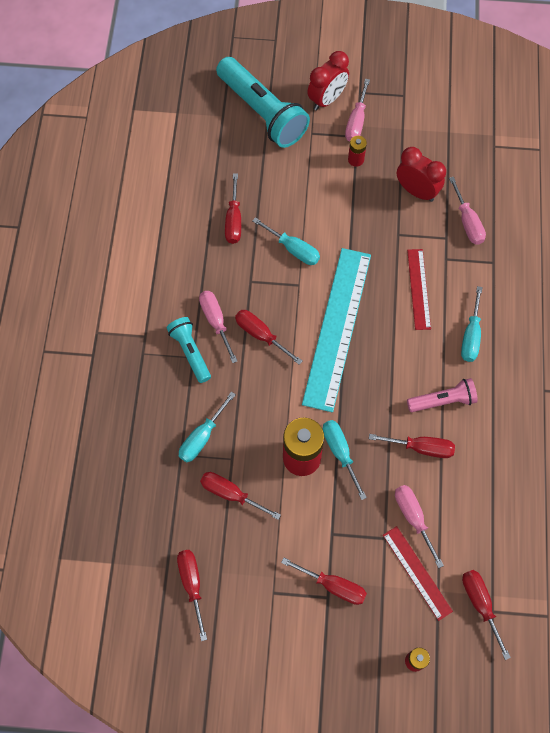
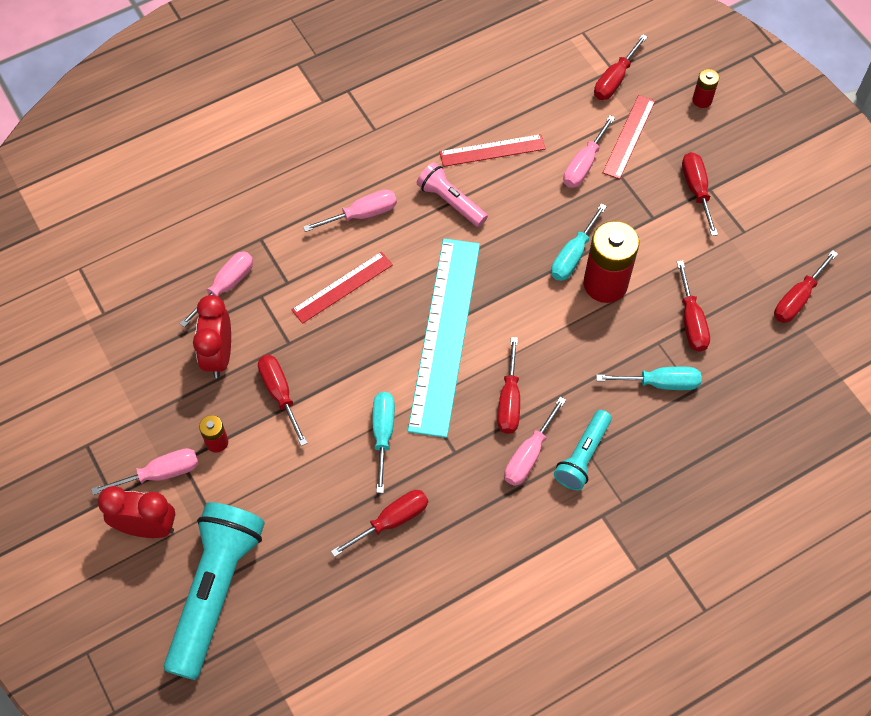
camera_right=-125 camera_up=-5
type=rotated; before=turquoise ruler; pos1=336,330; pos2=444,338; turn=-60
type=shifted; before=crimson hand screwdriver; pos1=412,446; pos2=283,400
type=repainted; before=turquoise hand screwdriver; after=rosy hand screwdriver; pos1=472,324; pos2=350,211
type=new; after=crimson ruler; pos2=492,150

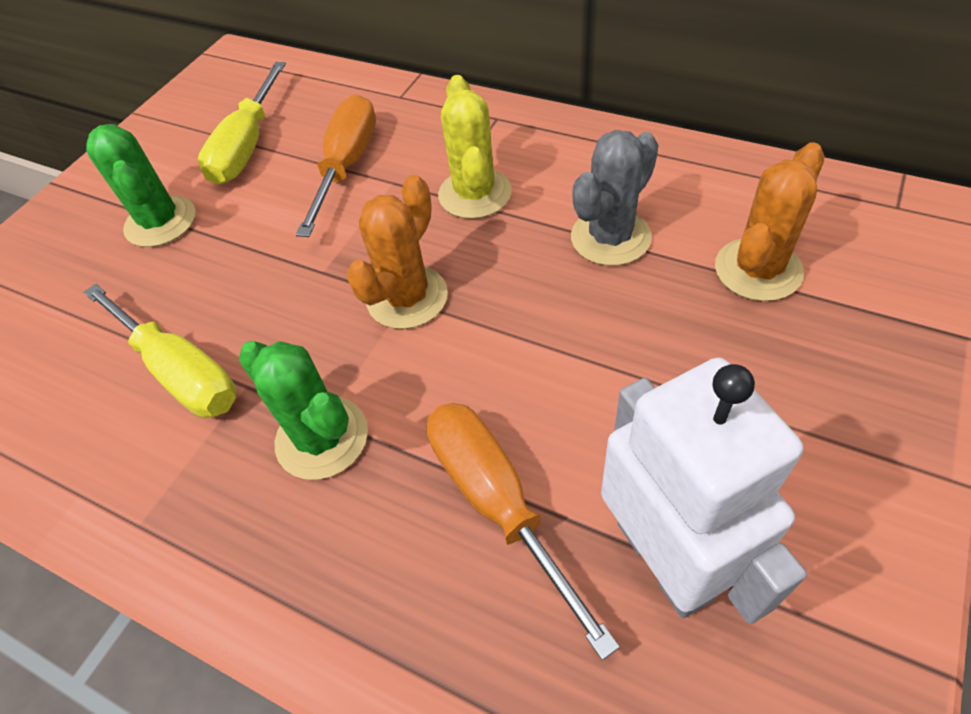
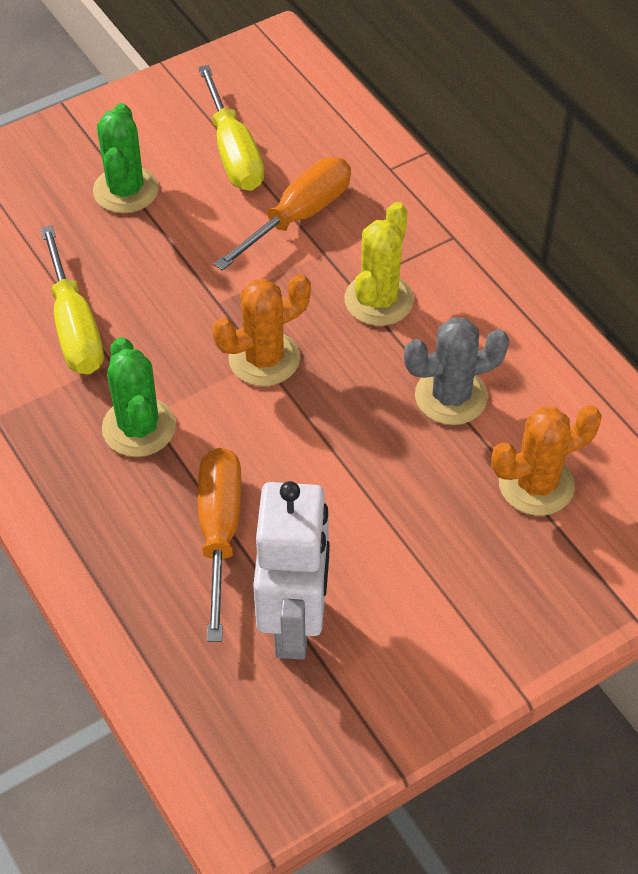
camera_right=25 camera_up=0
type=rotated; before=golden hand screwdriver; pos1=242,123; pos2=231,128; turn=-60

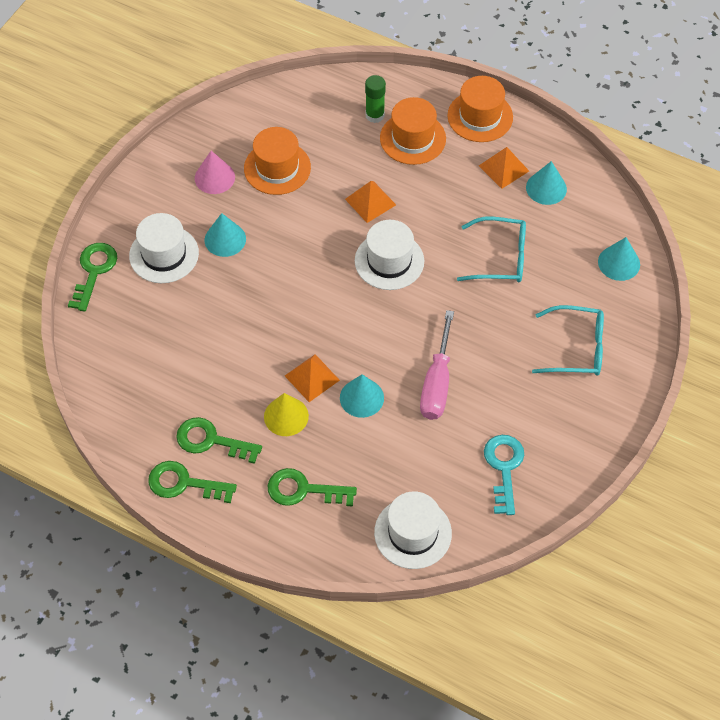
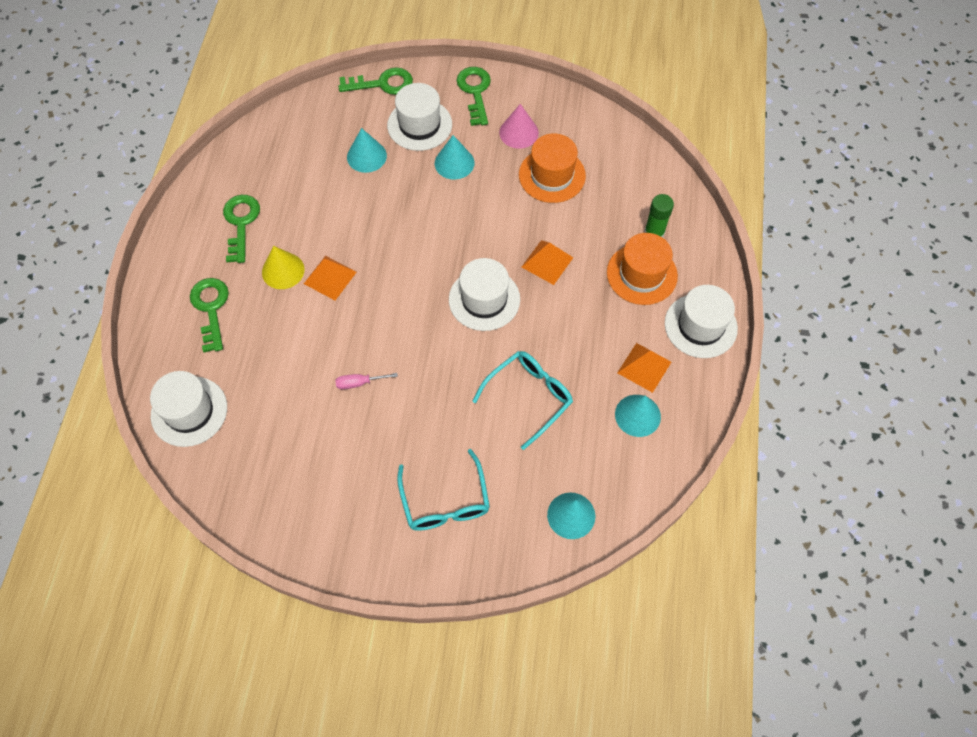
camera_right=70 camera_up=5
type=shifted; before=emerald latchkey; pos1=192,482; pos2=473,96
type=shifted; before=turquoise cone; pos1=362,396; pos2=367,150
type=scaled; before=rosy hand screwdriver; pos1=437,365; pos2=366,381; scale=0.49
type=repainted; before=bright orange tall hat; after=white tall hat; pos1=480,109; pos2=701,321
type=rotated; before=turquoise eyeglasses; pos1=491,249; pos2=522,400; turn=-120
type=gone; before=turquoise latchkey; pos1=504,475

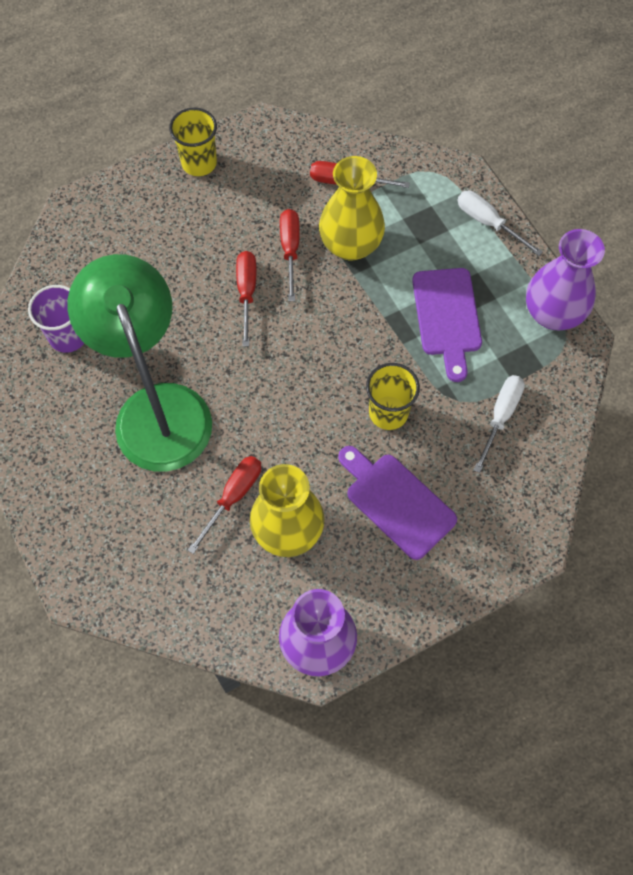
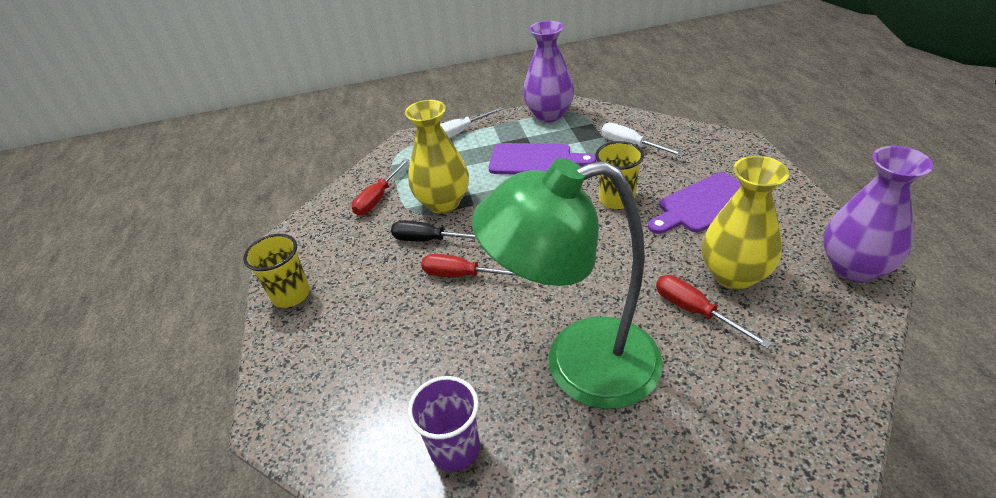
camera_right=-70 camera_up=-25
type=repainted; before=crimson hand screwdriver; after=jet-black hand screwdriver; pos1=290,255; pos2=434,231

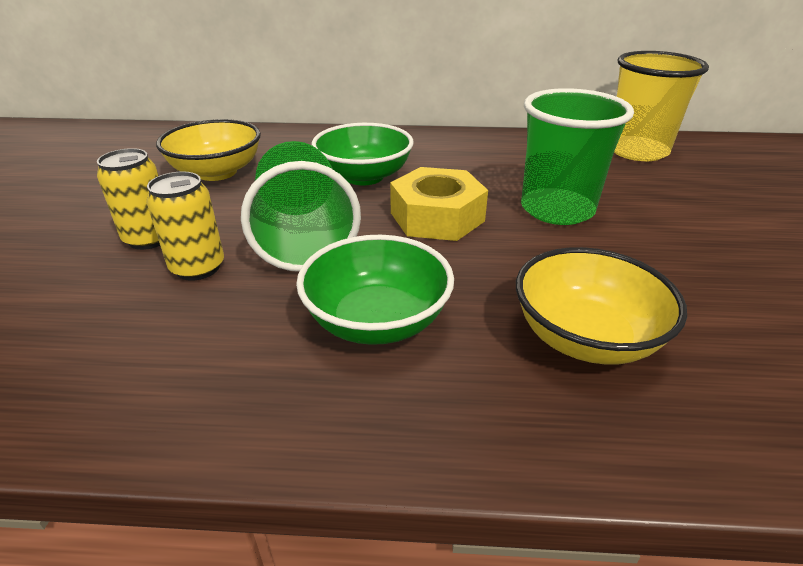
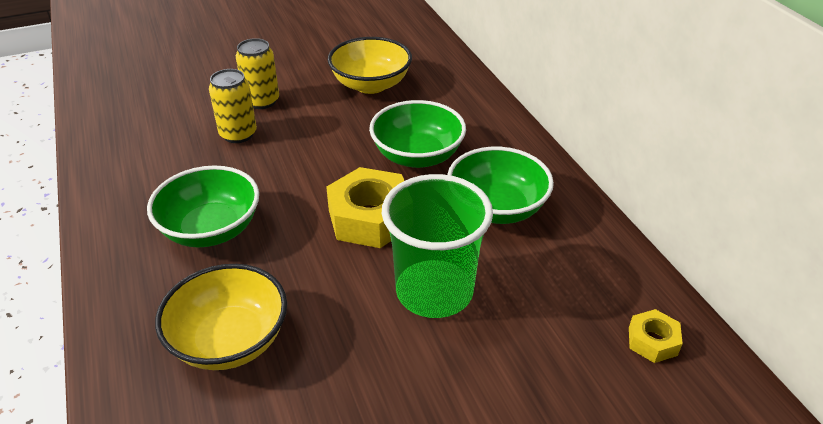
camera_right=65 camera_up=5
type=gone; before=emerald cup; pos1=301,206
type=swapped; before=golden cup; after=golden nut; pos1=661,106; pos2=656,336
type=new; after=emerald serving bowl; pos2=500,185

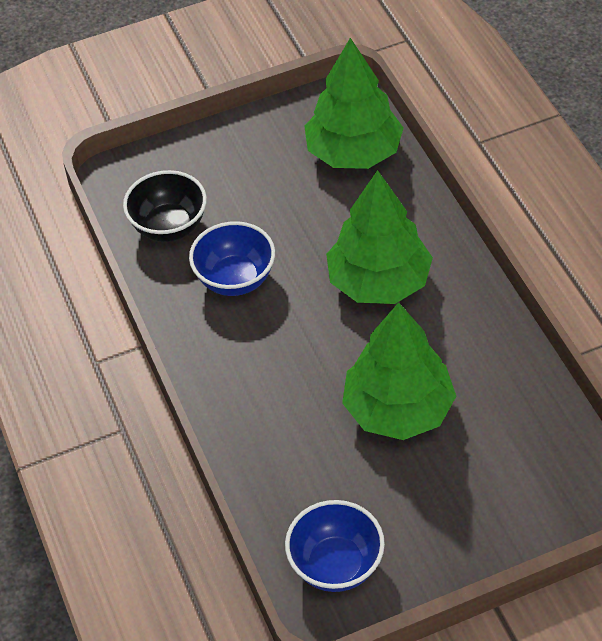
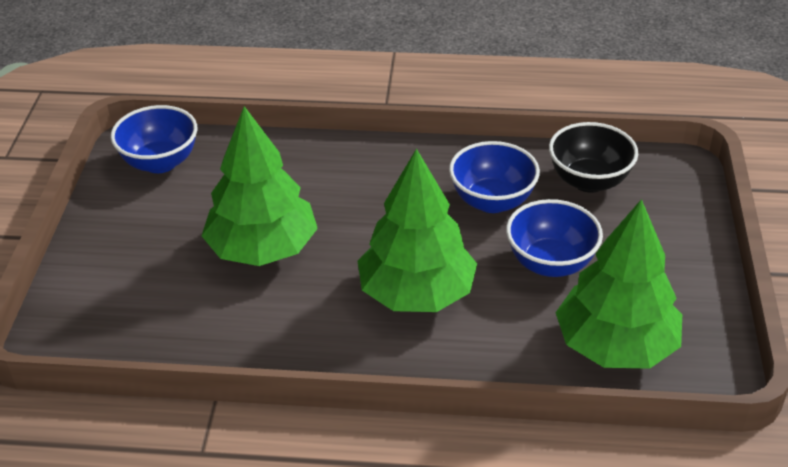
camera_right=115 camera_up=-10
type=new; after=blue serving bowl; pos2=554,238

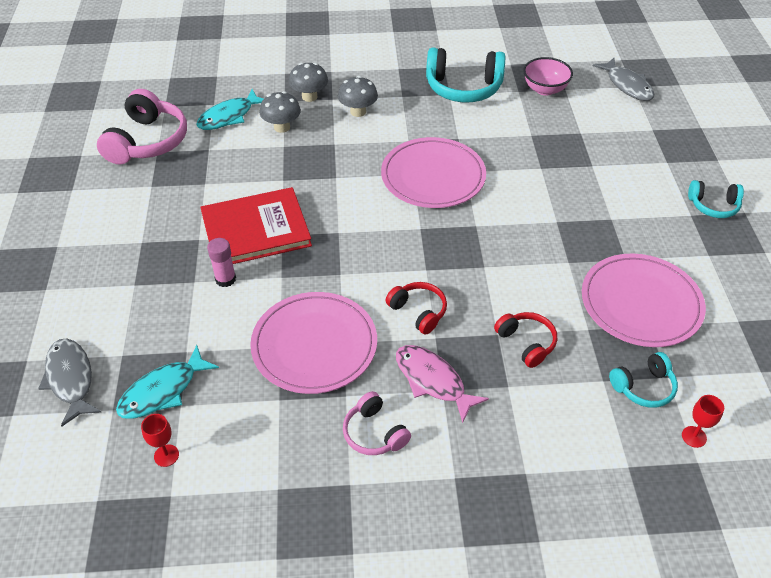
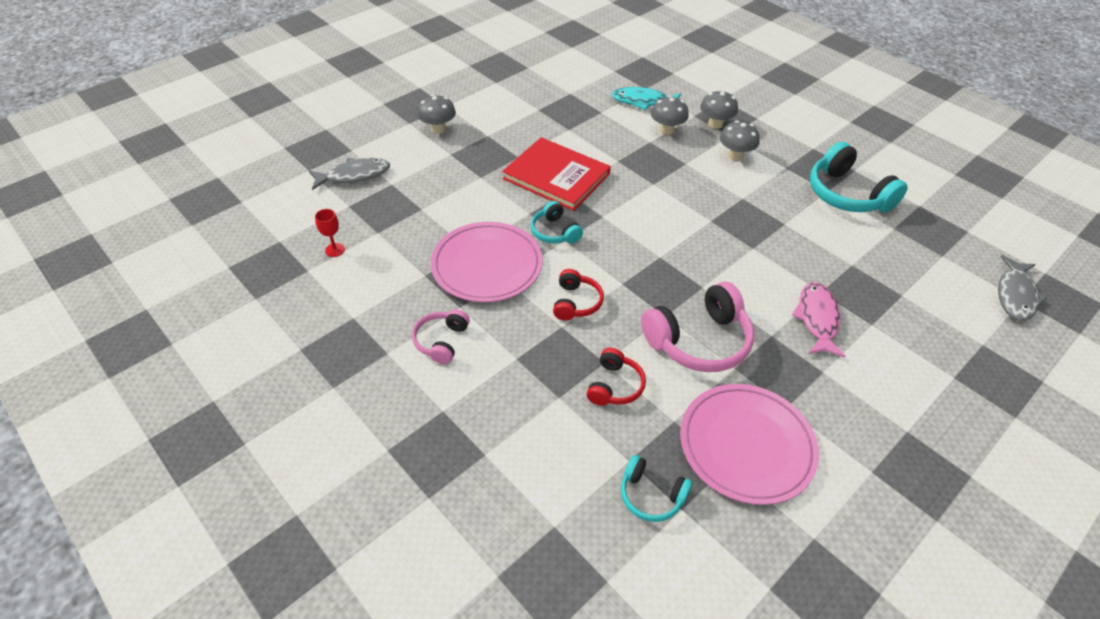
camera_right=50 camera_up=0
type=rotated; before=gray fish; pos1=69,383; pos2=349,174; turn=45
type=shifted; before=rosy headphones; pos1=142,126; pos2=697,327
type=gone; before=turquoise fish; pos1=167,382
type=gone; before=rosy glue; pos1=221,262
type=gone; before=rosy plate; pos1=433,172
type=shifted; before=rosy fish; pos1=442,384; pos2=819,320
type=gone; before=rosy serving bowl; pos1=548,76
type=gone; before=crimson chalice; pos1=703,421
type=shifted; before=turquoise headphones; pos1=716,199; pos2=557,222
type=new; after=gray mushroom; pos2=436,114

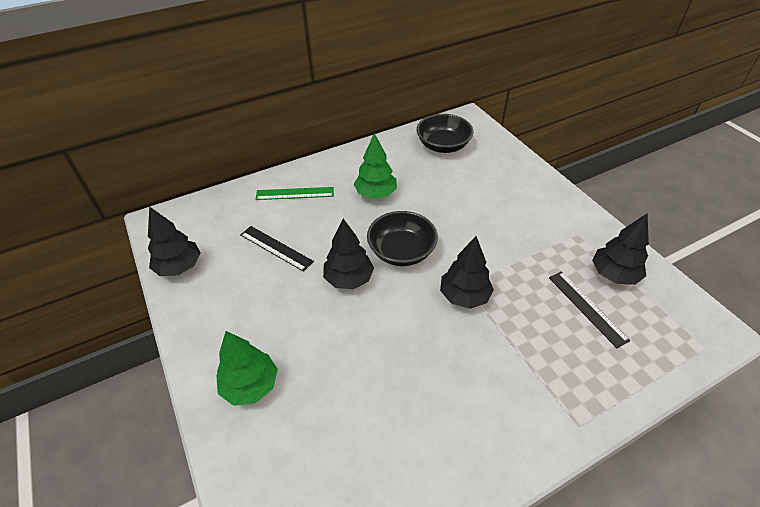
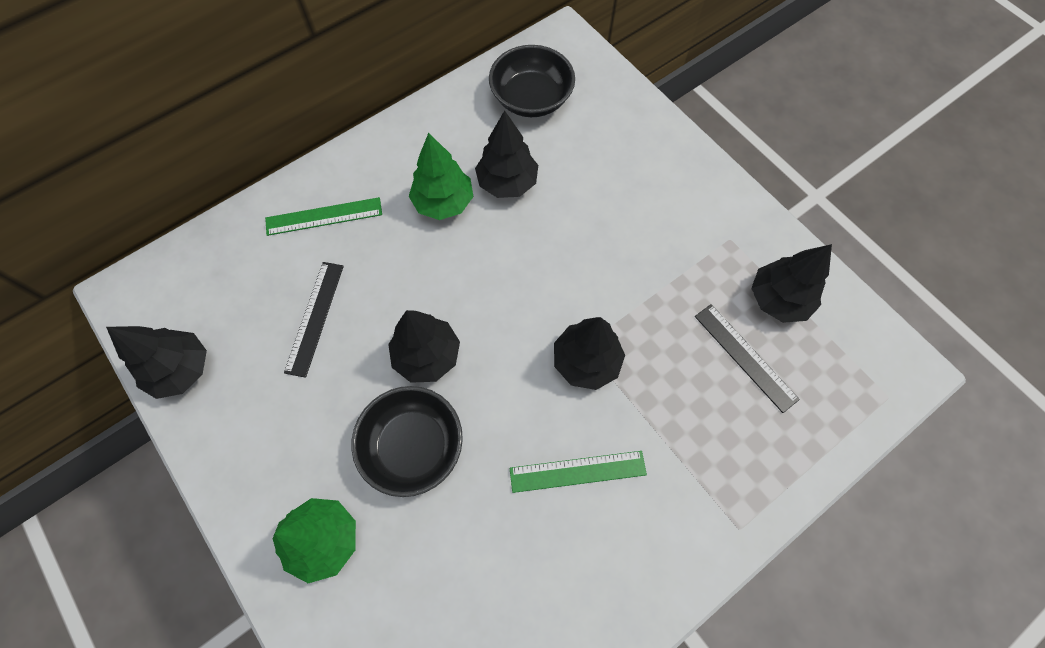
camera_right=-10 camera_up=20
type=rotated; before=jet-black ruler; pos1=277,249; pos2=314,320; turn=75
type=shifted; before=jet-black serving bowl; pos1=402,238; pos2=407,441
type=new; after=jet-black tree; pos2=506,154
type=new; after=emerald ruler; pos2=578,472

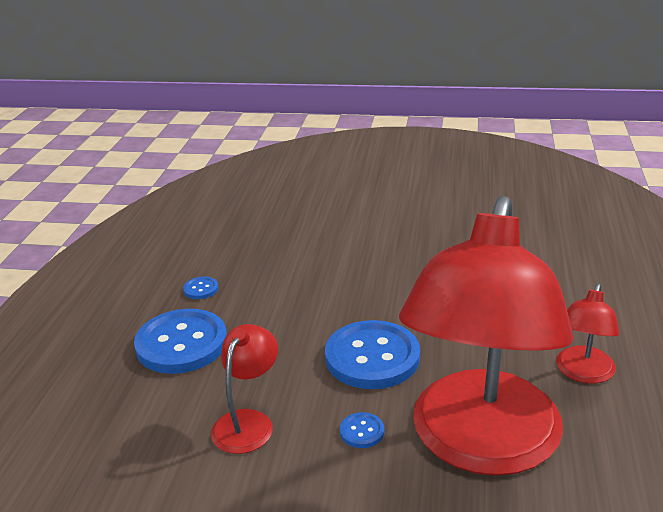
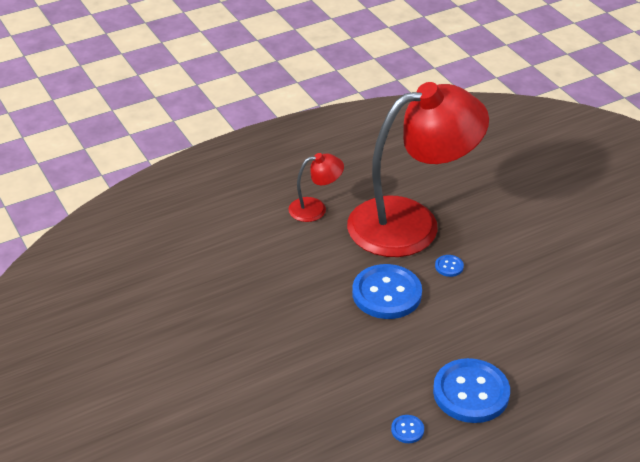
camera_right=-130 camera_up=10
type=gone; before=crimson reading lamp; pos1=244,389

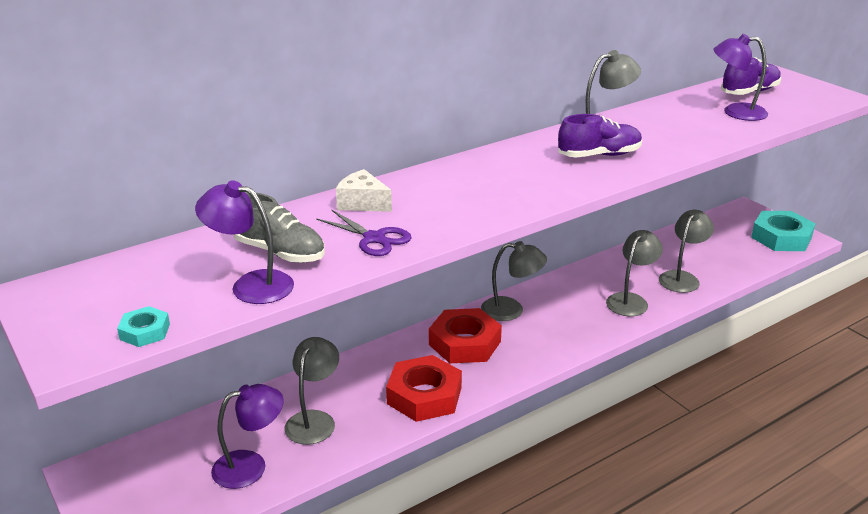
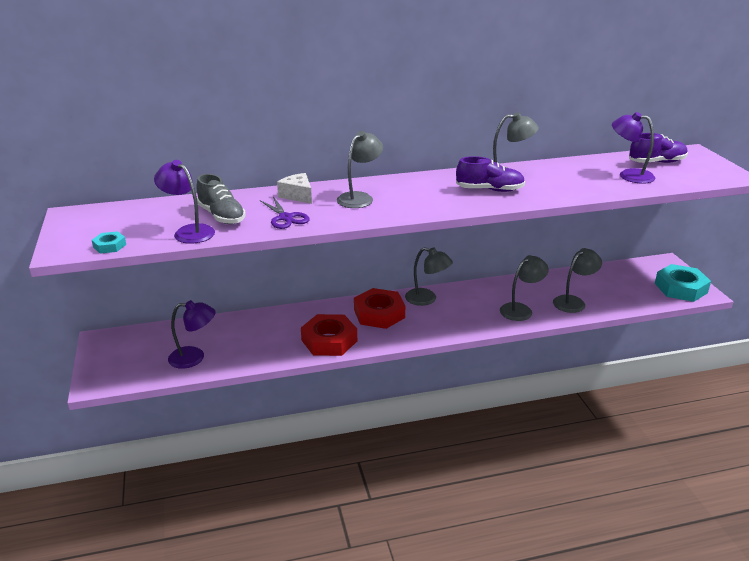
camera_right=20 camera_up=0
type=shifted; before=gray reading lamp; pos1=312,391; pos2=360,169

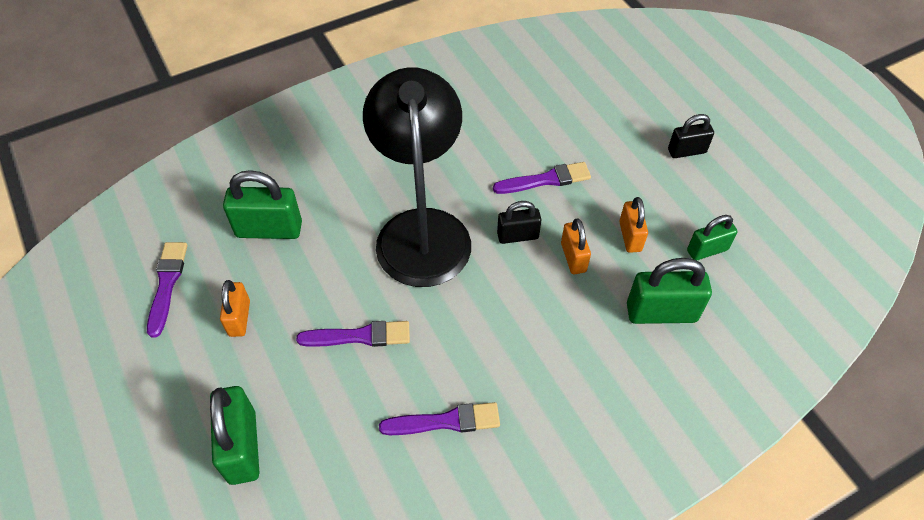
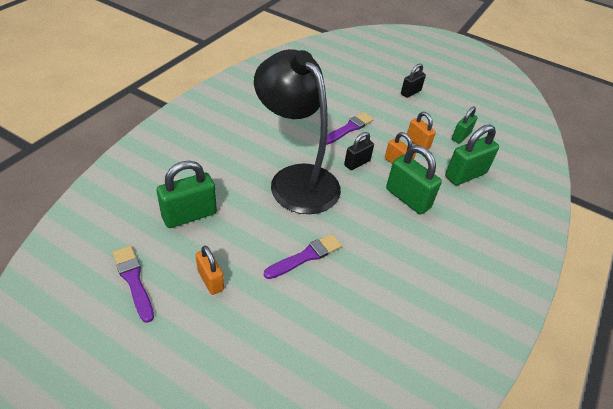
camera_right=-35 camera_up=-10
type=shifted; before=emerald small lock; pos1=234,435; pos2=414,180
type=gone; before=violet paintbrush; pos1=439,418

